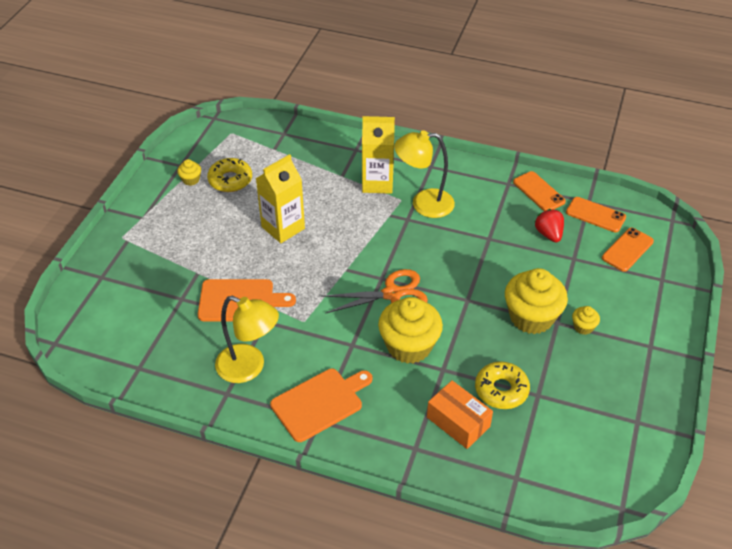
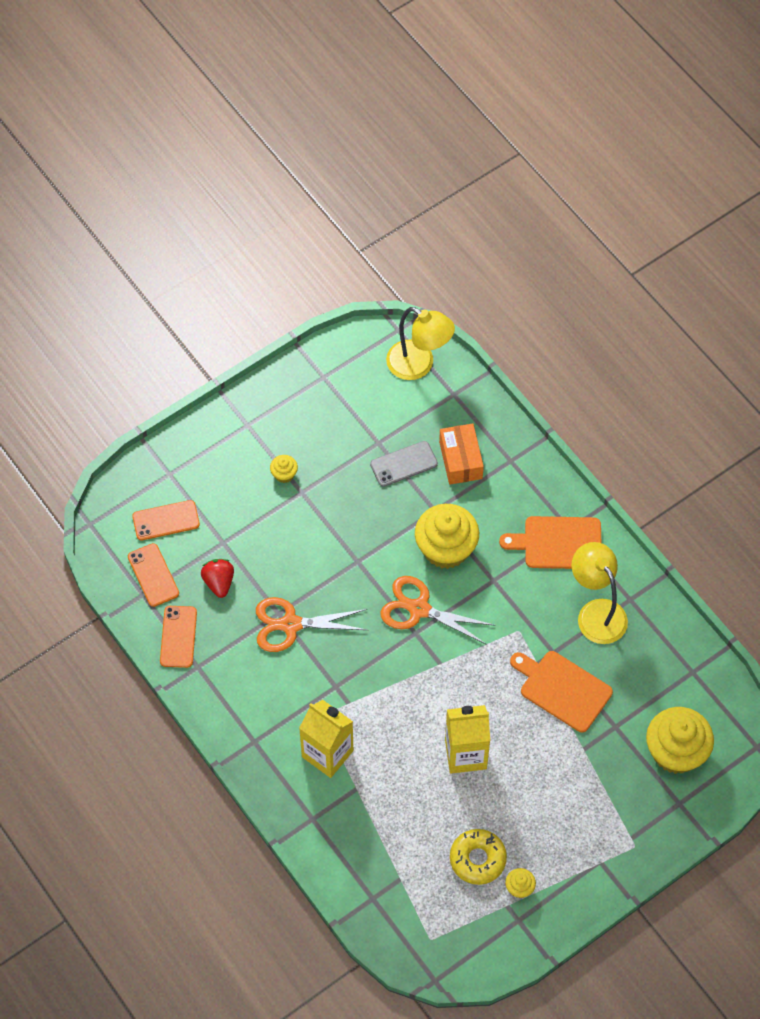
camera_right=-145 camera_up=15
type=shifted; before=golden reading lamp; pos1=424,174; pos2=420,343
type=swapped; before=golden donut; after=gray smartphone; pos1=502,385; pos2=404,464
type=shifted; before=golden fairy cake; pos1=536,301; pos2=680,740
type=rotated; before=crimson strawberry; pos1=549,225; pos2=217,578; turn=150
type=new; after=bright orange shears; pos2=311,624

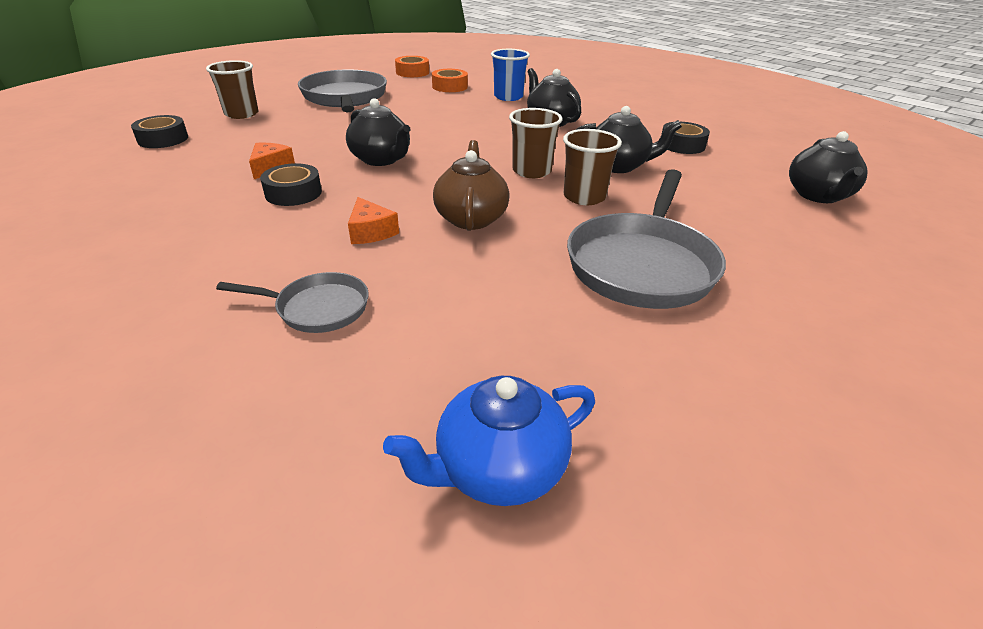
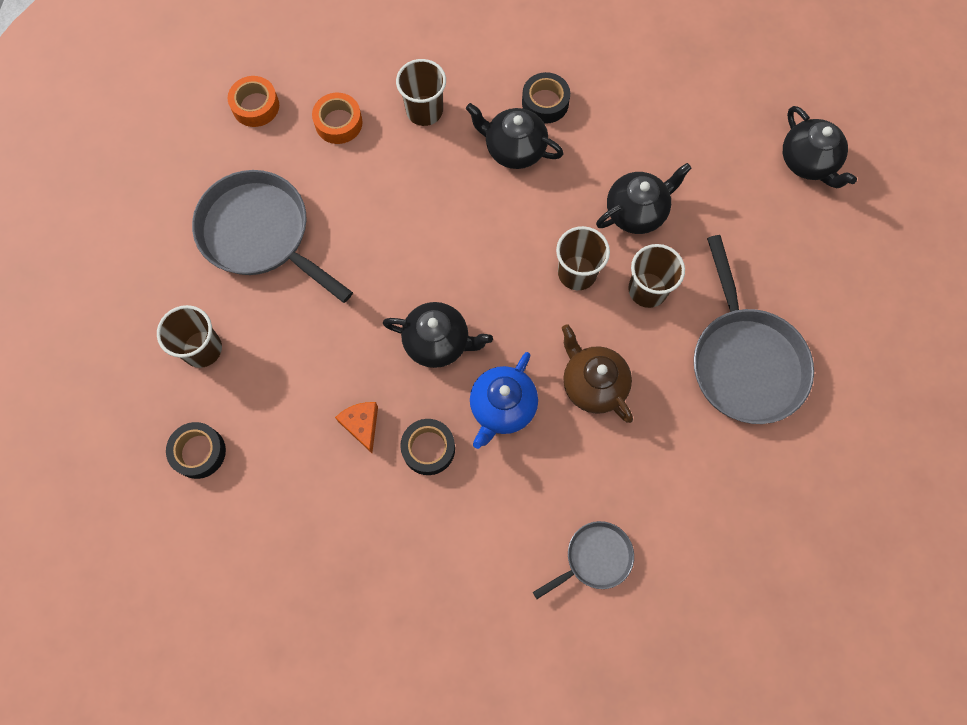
camera_right=-35 camera_up=35
type=gone; before=bright orange piece of cheese; pos1=373,220
type=shifted; before=blue tea pot; pos1=489,441; pos2=504,400
type=repainted; before=blue cup; after=dark brown cup; pos1=510,75; pos2=421,92
type=shifted; before=jet-black tape; pos1=685,138; pos2=546,98

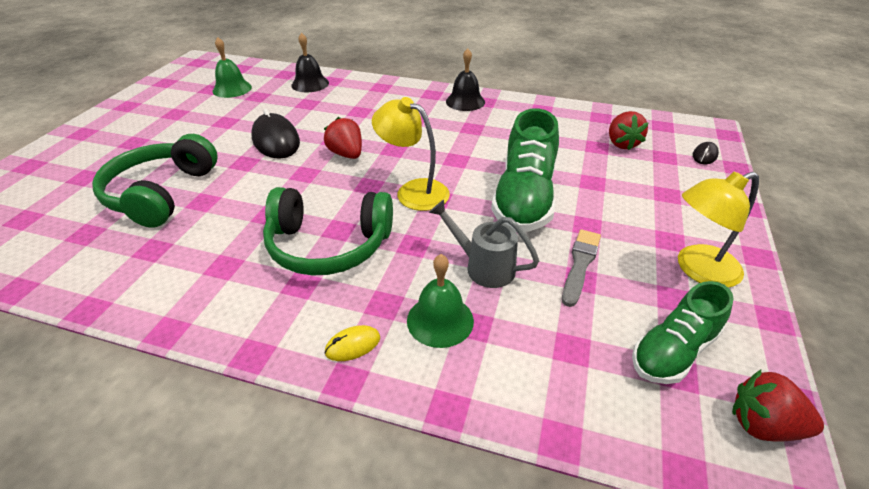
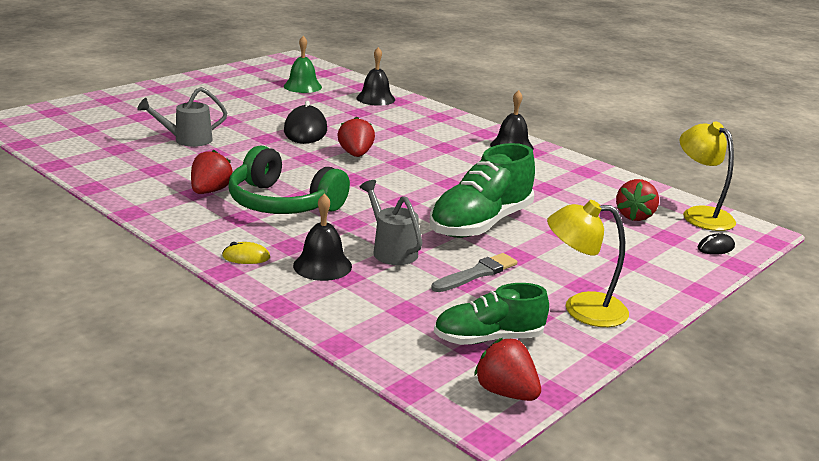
camera_right=25 camera_up=-15
type=swapped; before=emerald headphones; after=gray watering pot; pos1=155,181; pos2=182,117
type=shifted; before=golden reading lamp; pos1=411,154; pos2=708,176
type=repainted; before=emerald hand bell; after=jet-black hand bell; pos1=440,301; pos2=322,237
type=new; after=crimson strawberry; pos2=212,171

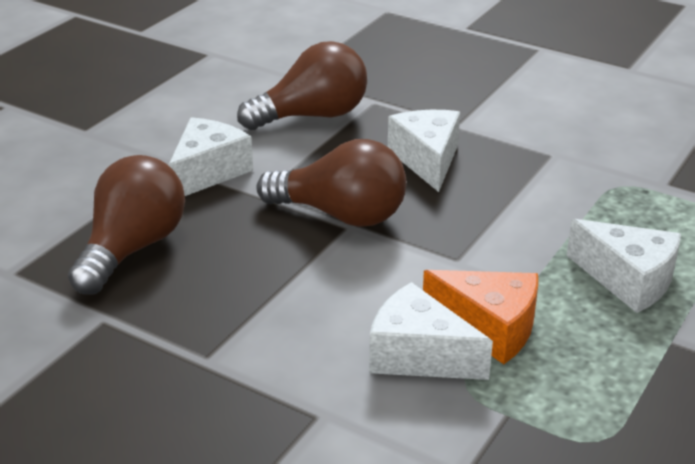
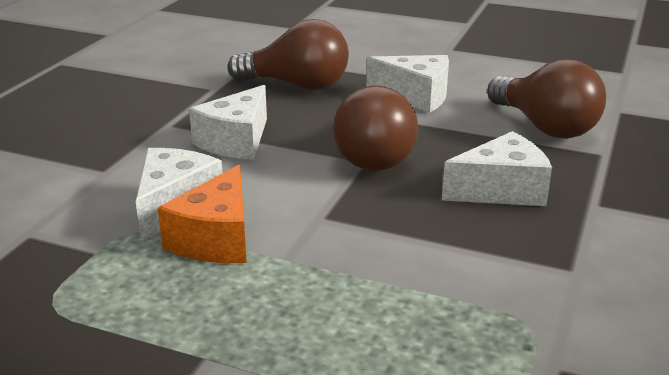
camera_right=80 camera_up=-5
type=shifted; before=white piece of cheese; pos1=623,266; pos2=228,122

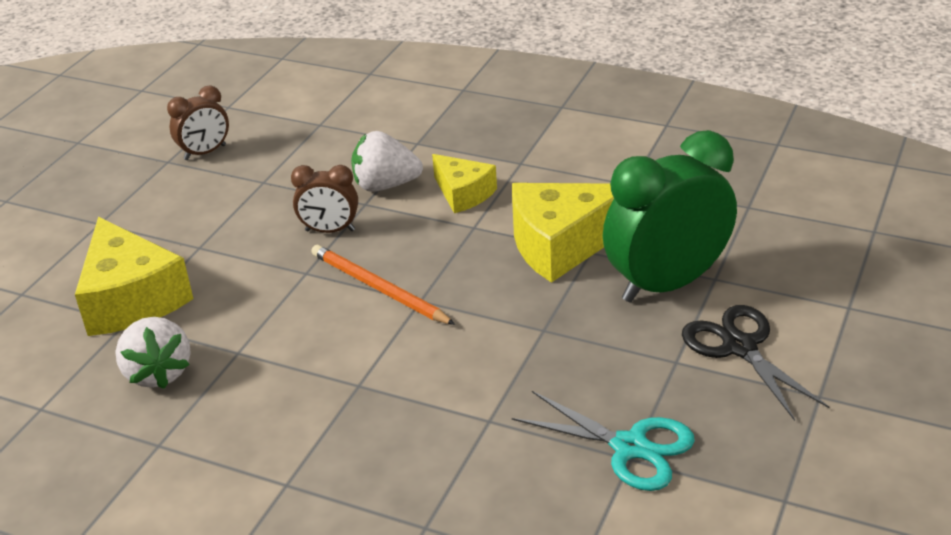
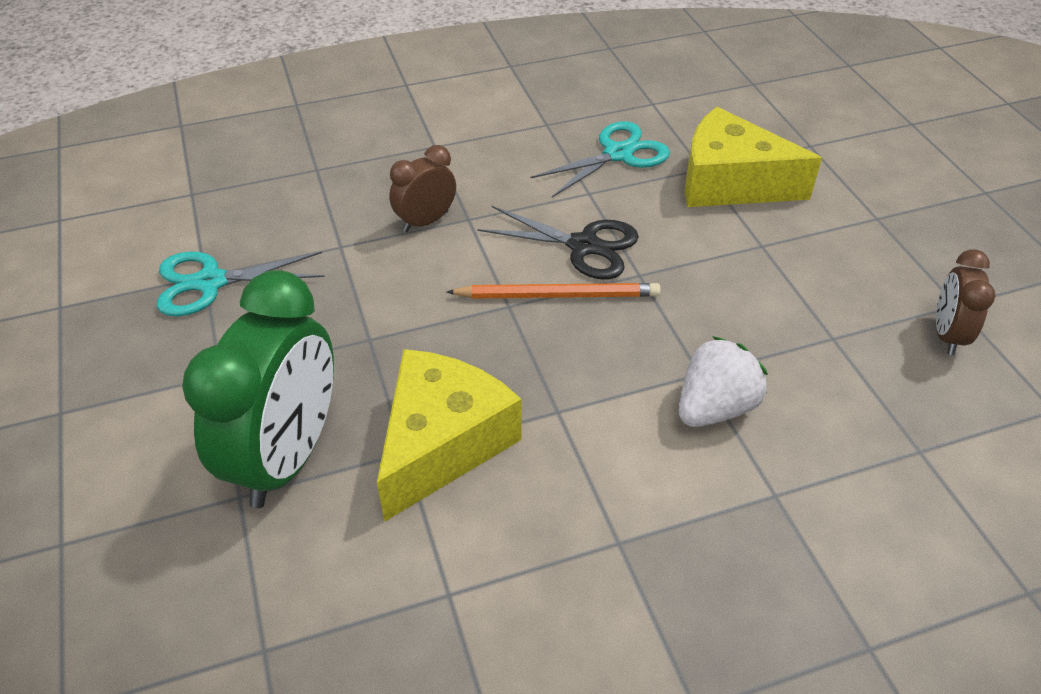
camera_right=135 camera_up=10
type=swapped; before=white strawberry; after=turquoise shears; pos1=153,353; pos2=600,159
type=shifted; before=dark brown bedside clock; pos1=324,199; pos2=422,188
type=gone; before=golden piece of cheese; pos1=464,183
type=shifted; before=jet-black shears; pos1=755,363; pos2=558,243

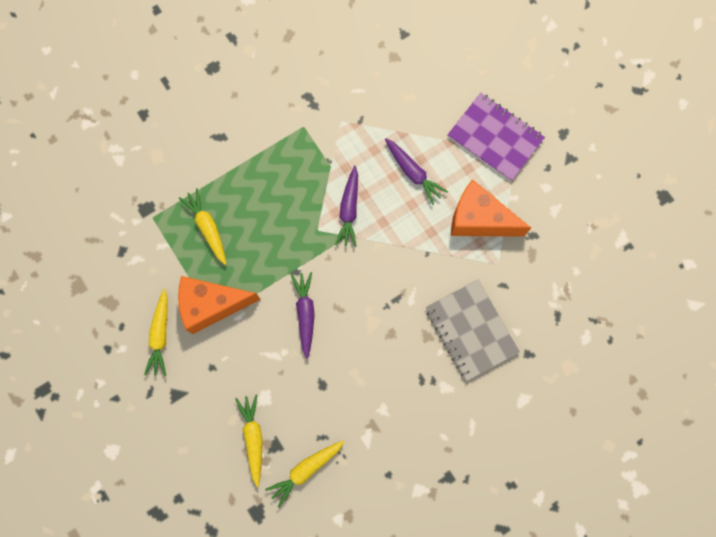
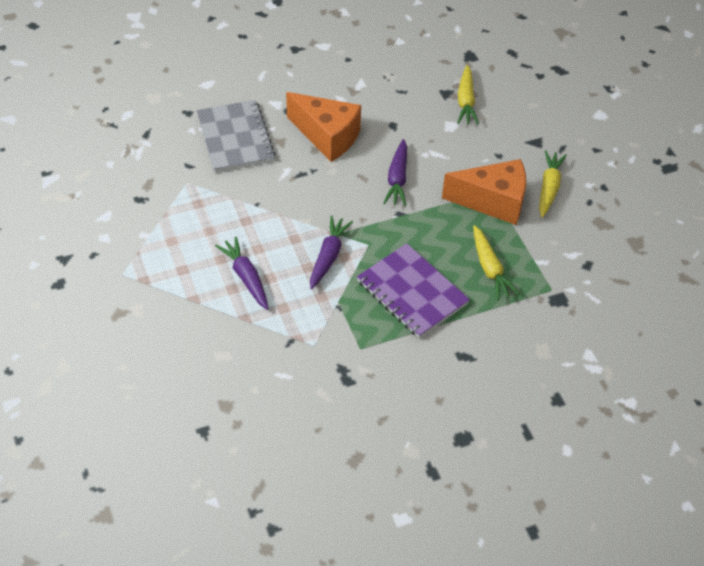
camera_right=-170 camera_up=-25
type=gone; before=golden carrot; pos1=304,474
type=shifted; before=violet notebook; pos1=496,137; pos2=413,290
type=shifted; before=bright orange piece of cheese; pos1=491,208; pos2=323,127

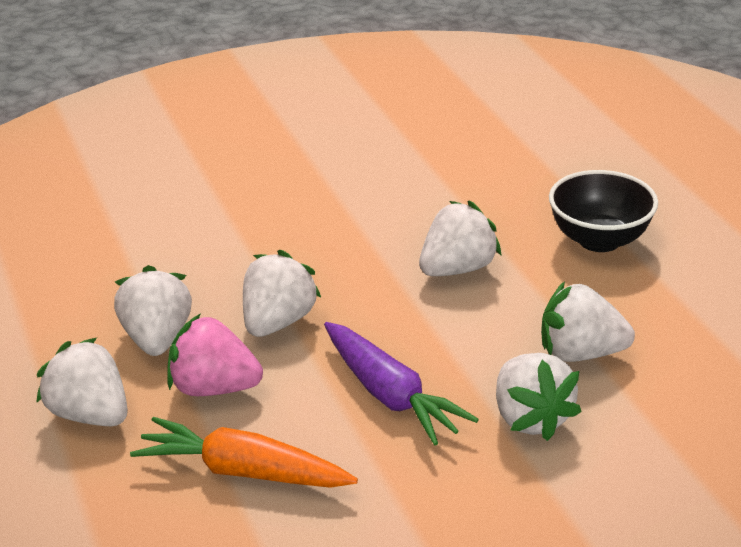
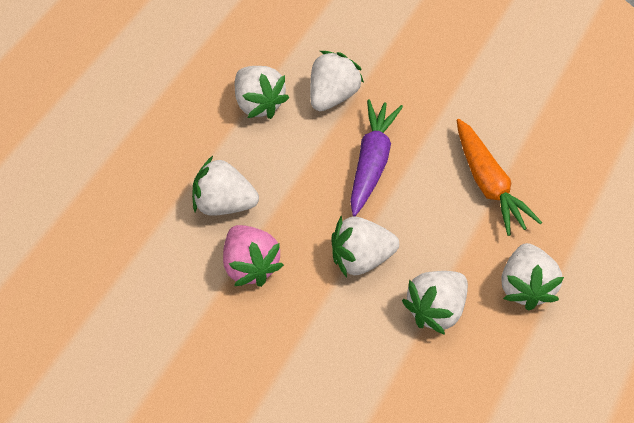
camera_right=-130 camera_up=20
type=shifted; before=rosy strawberry; pos1=215,354; pos2=253,256
type=gone; before=jet-black serving bowl; pos1=603,211

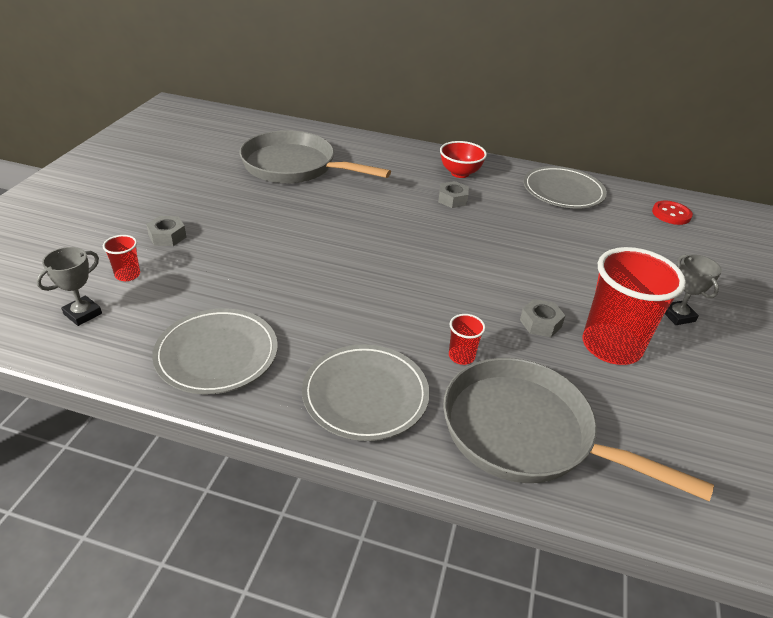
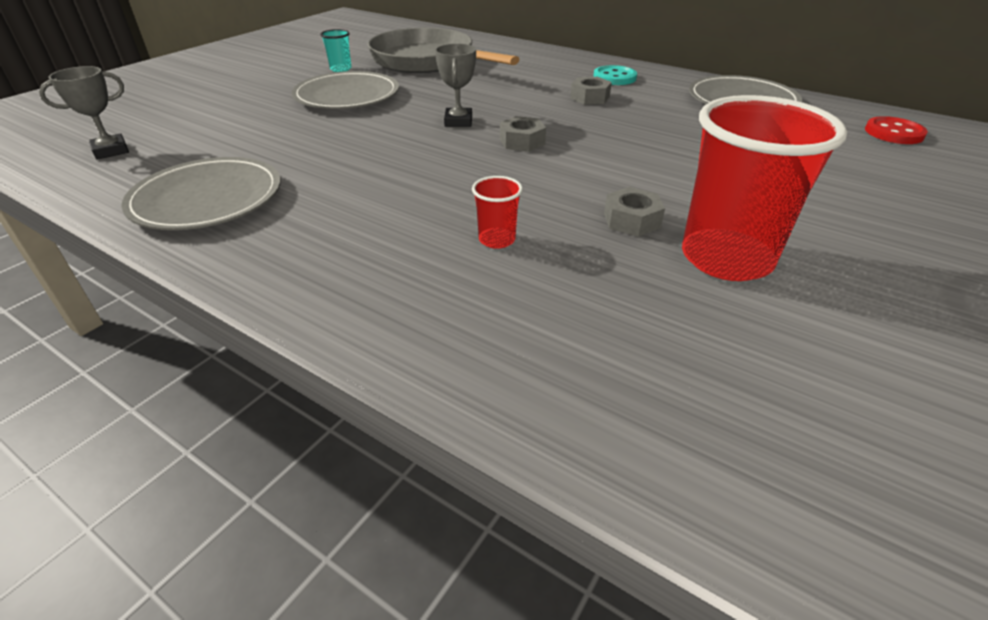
camera_right=20 camera_up=0
type=gone; before=crimson cup; pos1=121,258
type=shifted; before=gray nut; pos1=166,231; pos2=523,134
type=shifted; before=gray plate; pos1=366,392; pos2=345,90
type=swapped; before=crimson serving bowl; after=turquoise sewing button; pos1=463,159; pos2=615,75
type=gone; before=gray frying pan; pos1=578,429
type=shifted; before=gray award cup; pos1=693,289; pos2=455,85
type=new; after=turquoise cup; pos2=336,50

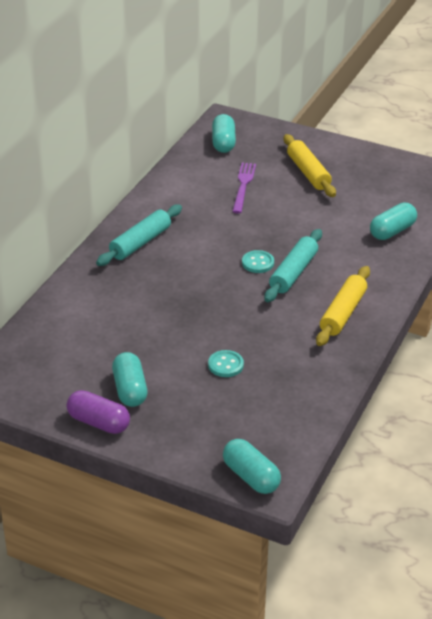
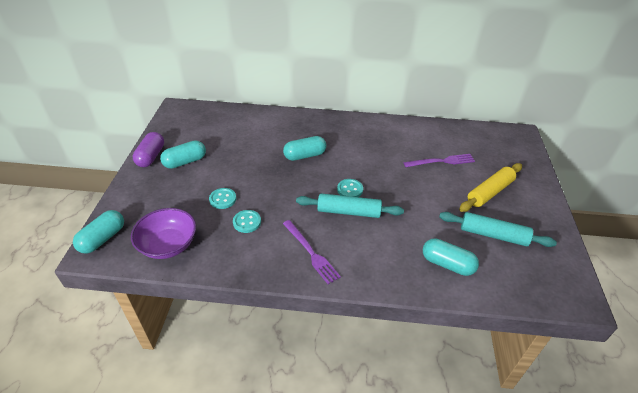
camera_right=70 camera_up=5
type=shifted; before=turquoise dough roller; pos1=139,235; pos2=498,229
type=shifted; before=turquoise pill shape; pos1=224,133; pos2=304,148
type=swapped; before=golden dough roller; after=violet dinner fork; pos1=343,306; pos2=312,252
type=new; after=violet serving bowl; pos2=163,233
type=new; after=turquoise sewing button; pos2=247,221

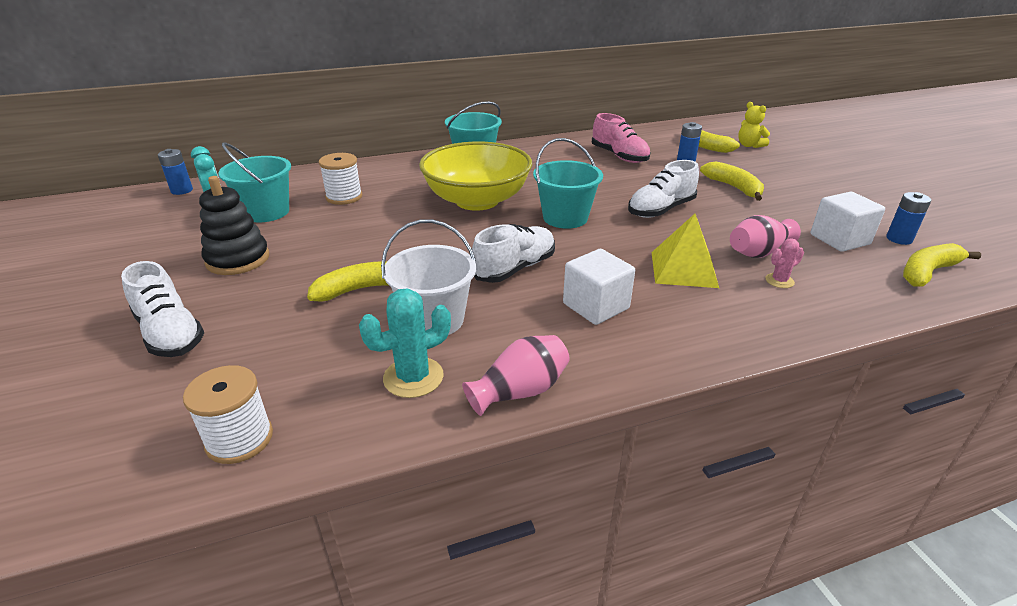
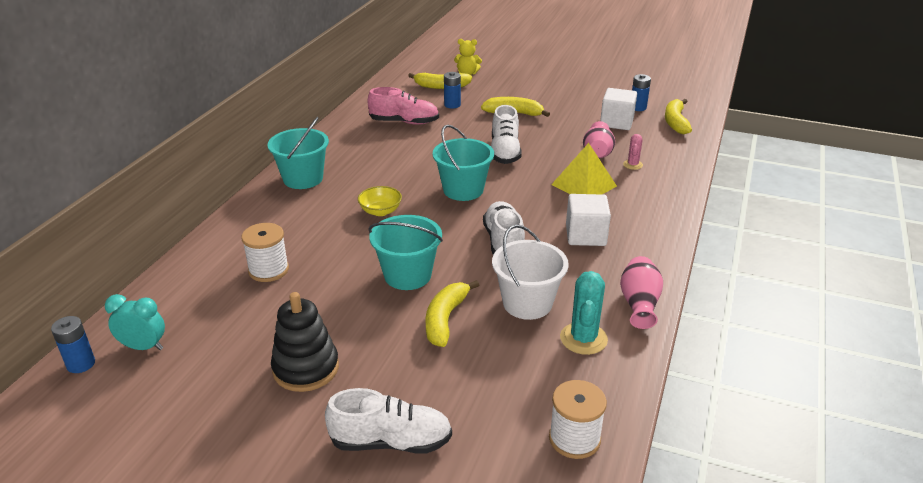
camera_right=-50 camera_up=0
type=shifted; before=turquoise bucket; pos1=254,182; pos2=405,252
type=scaled; before=golden serving bowl; pos1=475,176; pos2=380,201; scale=0.41

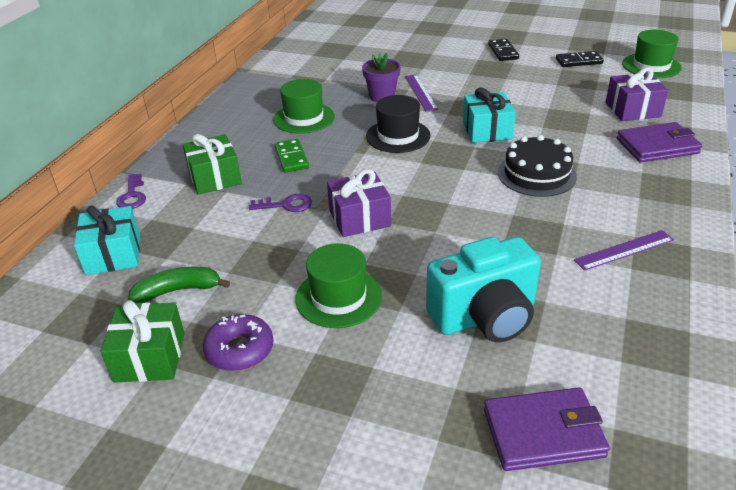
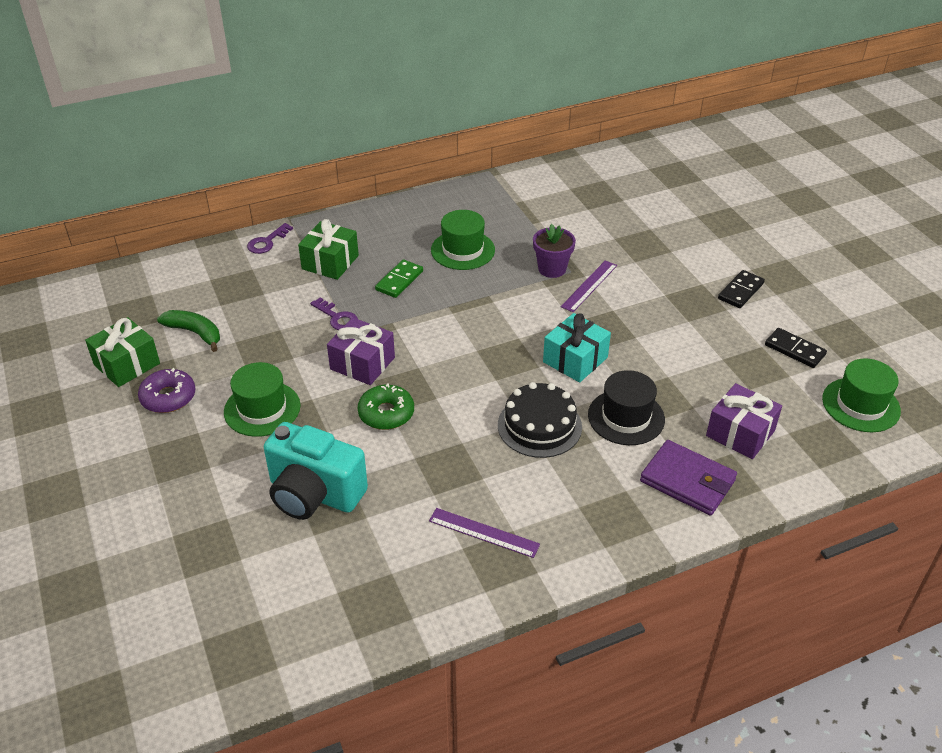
camera_right=45 camera_up=5
type=gone; before=turquoise wrapped gift; pos1=107,240
type=shifted; before=jet-black tall hat; pos1=398,124; pos2=626,407
type=gone; before=violet card wallet; pos1=547,429
type=new; after=emerald donut; pos2=385,406

